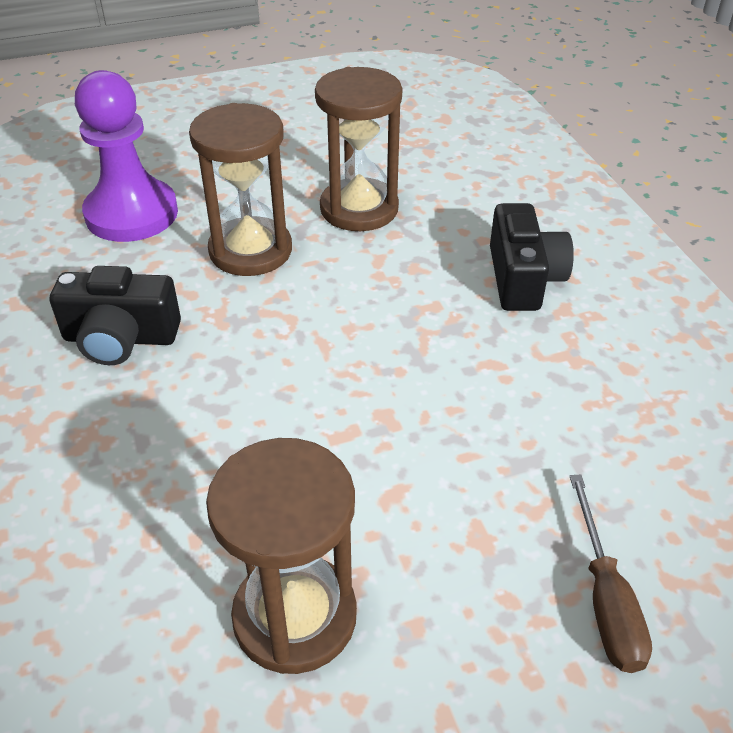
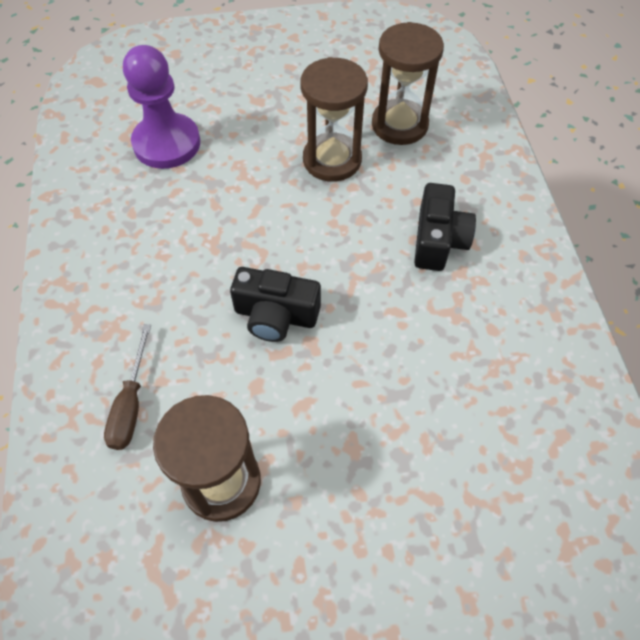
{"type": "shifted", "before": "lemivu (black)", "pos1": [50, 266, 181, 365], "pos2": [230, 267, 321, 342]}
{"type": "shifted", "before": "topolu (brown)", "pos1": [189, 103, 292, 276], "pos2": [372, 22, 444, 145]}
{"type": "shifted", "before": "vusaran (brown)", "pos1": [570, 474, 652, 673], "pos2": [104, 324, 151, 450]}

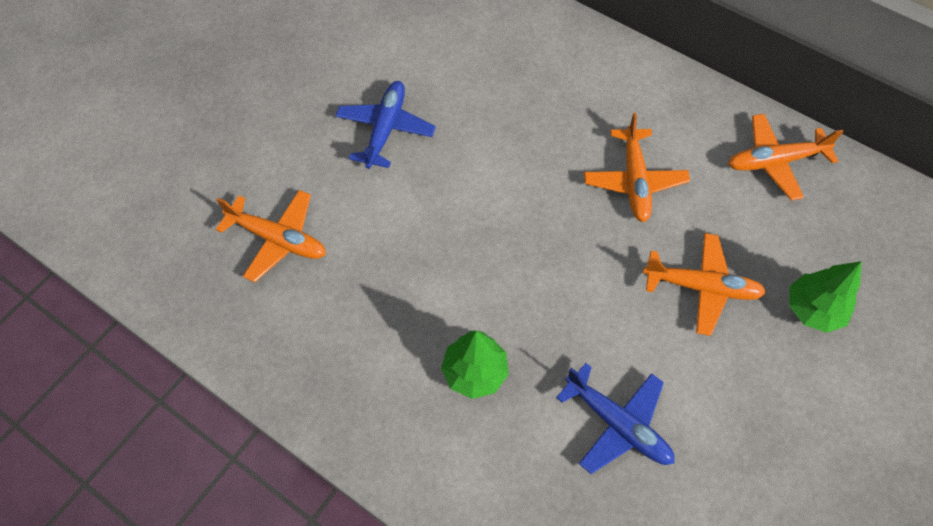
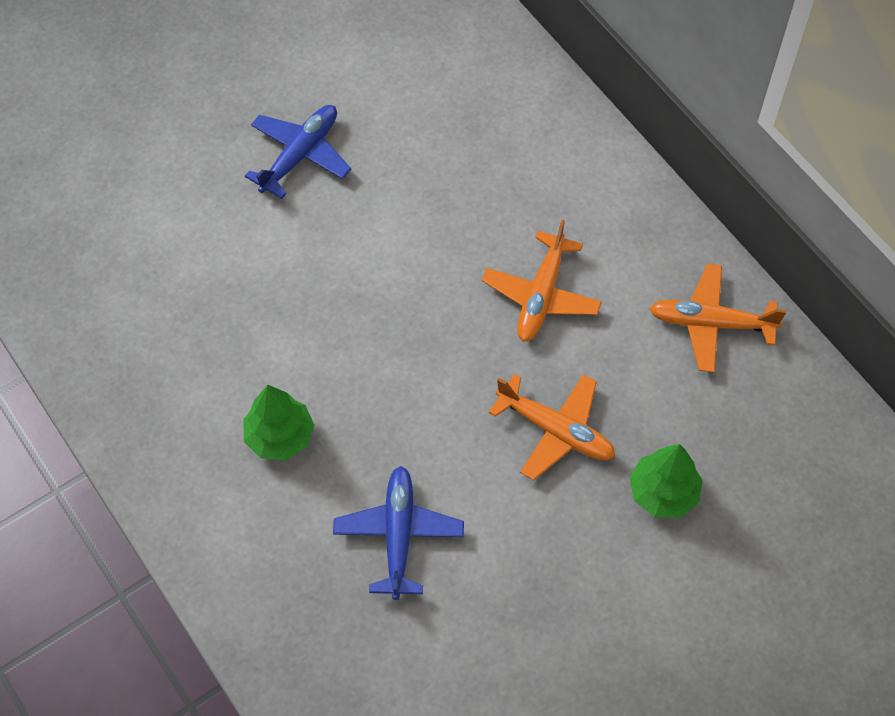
{"type": "gone", "before": "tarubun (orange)", "pos1": [216, 190, 326, 282]}
{"type": "rotated", "before": "tarubun (blue)", "pos1": [556, 363, 674, 474], "pos2": [333, 466, 464, 600], "turn": -150}

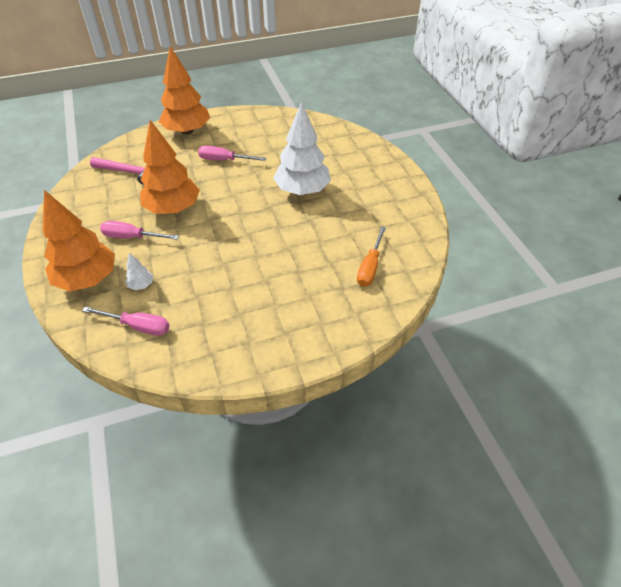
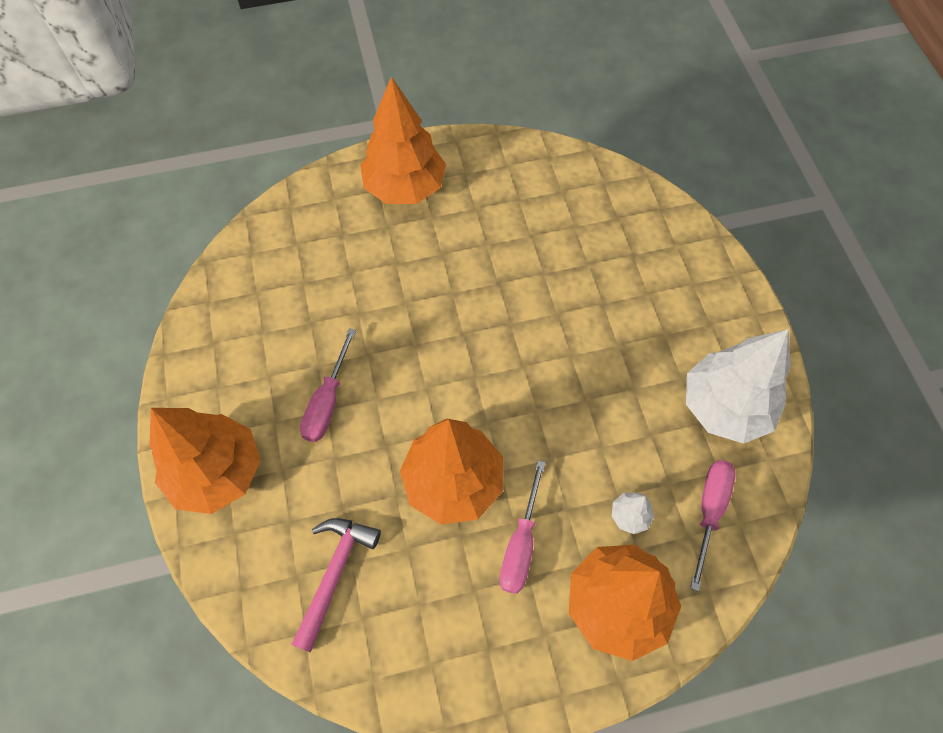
{"type": "shifted", "before": "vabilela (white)", "pos1": [273, 102, 331, 195], "pos2": [686, 329, 791, 444]}
{"type": "gone", "before": "vusaran (orange)", "pos1": [357, 226, 386, 287]}
{"type": "new", "after": "vabilela (orange)", "pos2": [360, 77, 446, 204]}

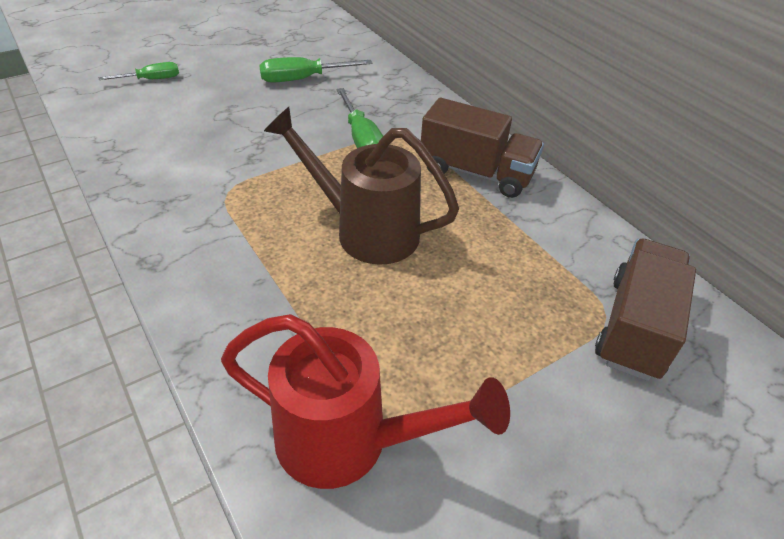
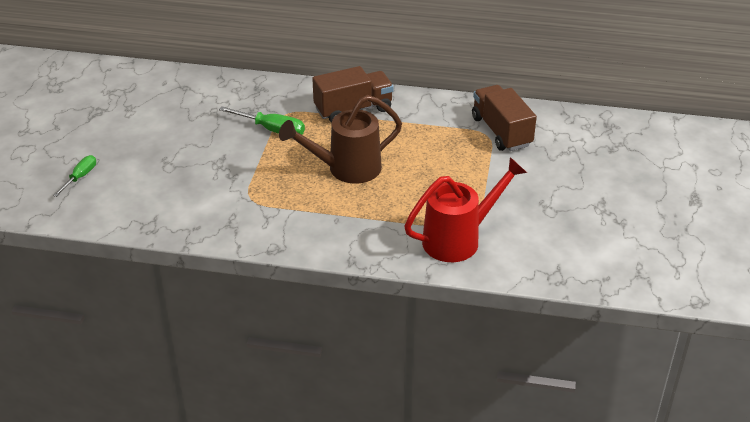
{"type": "gone", "before": "vusaran (green)", "pos1": [259, 57, 373, 83]}

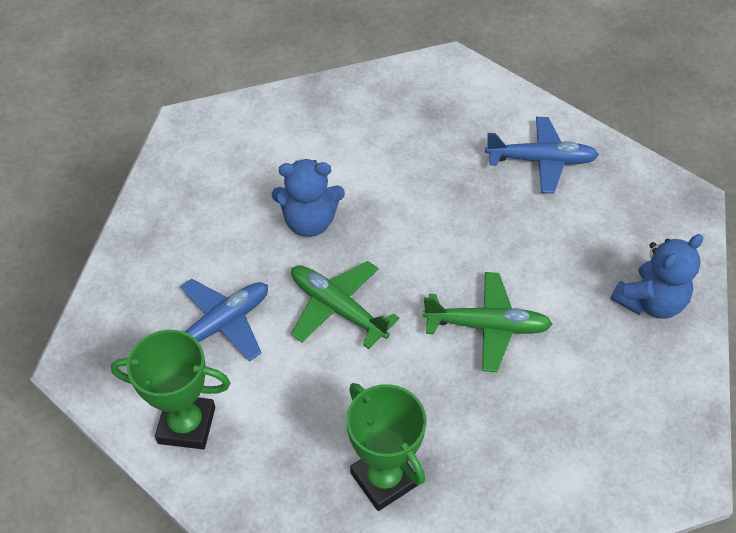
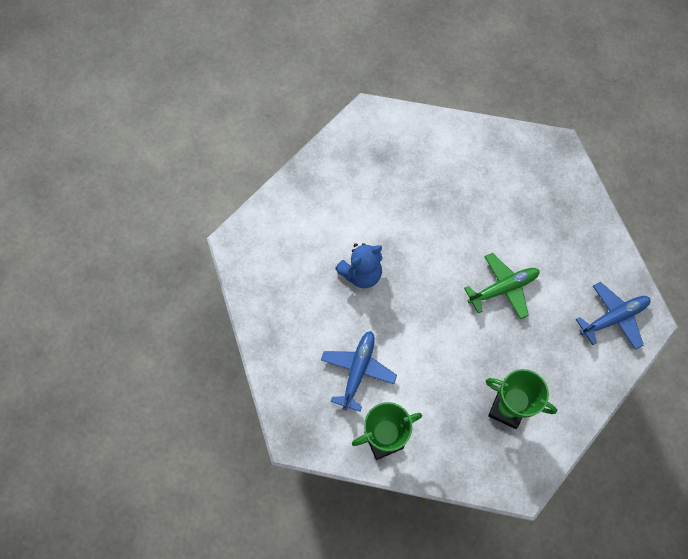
{"type": "gone", "before": "tarubun (green)", "pos1": [291, 261, 399, 349]}
{"type": "shifted", "before": "tarubun (blue)", "pos1": [485, 117, 599, 193], "pos2": [576, 282, 650, 350]}
{"type": "gone", "before": "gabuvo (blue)", "pos1": [610, 234, 703, 319]}

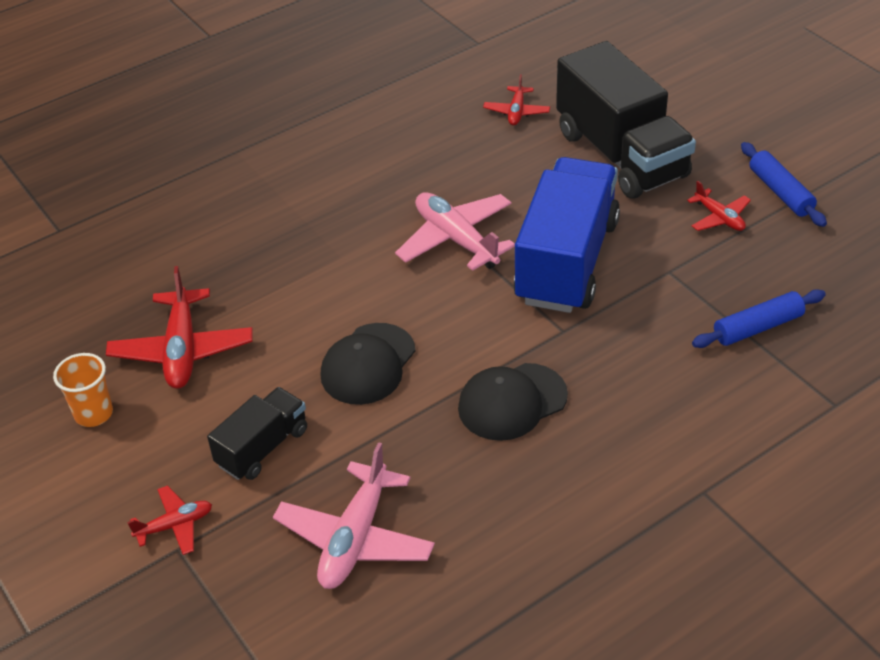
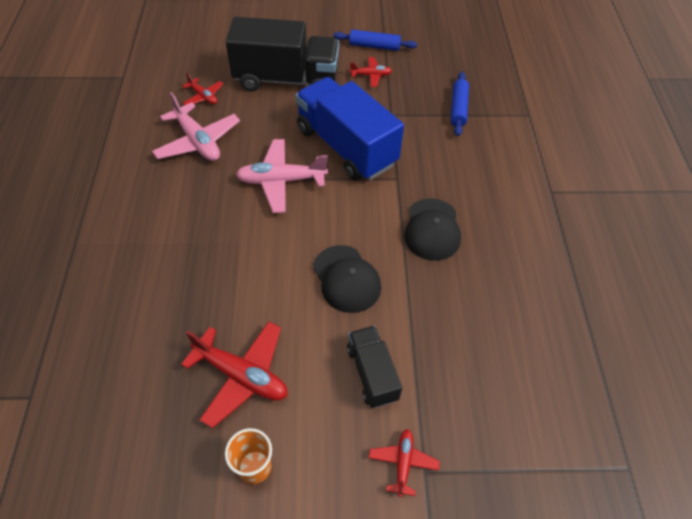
{"type": "shifted", "before": "tarubun (pink)", "pos1": [273, 442, 435, 589], "pos2": [152, 92, 240, 161]}

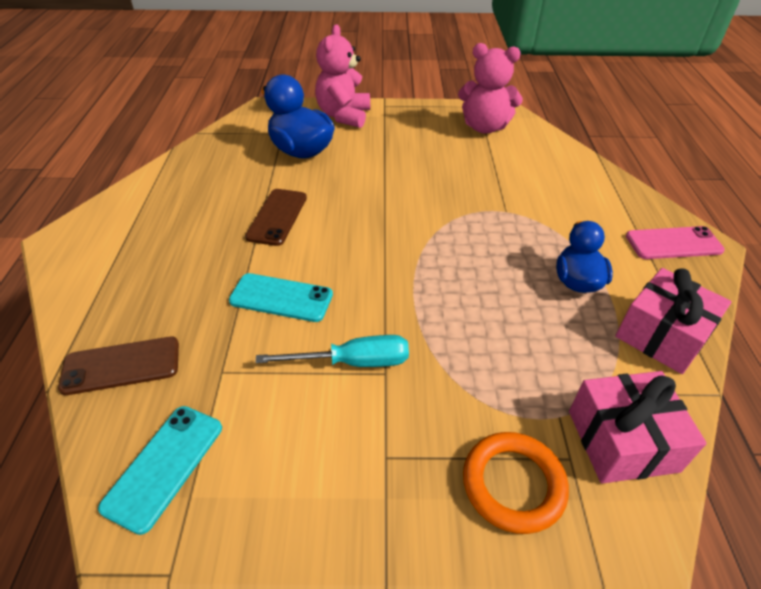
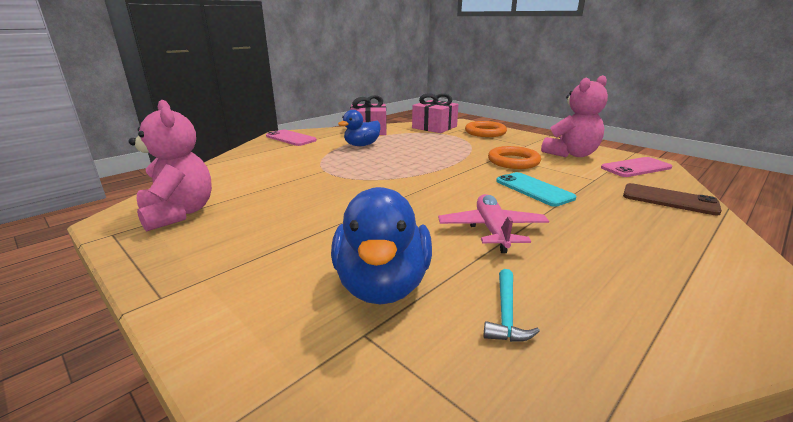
{"type": "repainted", "before": "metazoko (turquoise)", "after": "metazoko (pink)", "pos1": [98, 406, 222, 535], "pos2": [601, 157, 672, 177]}
{"type": "swapped", "before": "metazoko (brown)", "after": "tarubun (pink)", "pos1": [245, 189, 307, 246], "pos2": [438, 194, 549, 253]}
{"type": "swapped", "before": "vusaran (turquoise)", "after": "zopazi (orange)", "pos1": [255, 335, 409, 367], "pos2": [488, 146, 541, 169]}
{"type": "shifted", "before": "gabuvo (pink)", "pos1": [315, 24, 370, 128], "pos2": [541, 75, 608, 157]}
{"type": "new", "after": "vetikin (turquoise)", "pos2": [483, 269, 540, 342]}

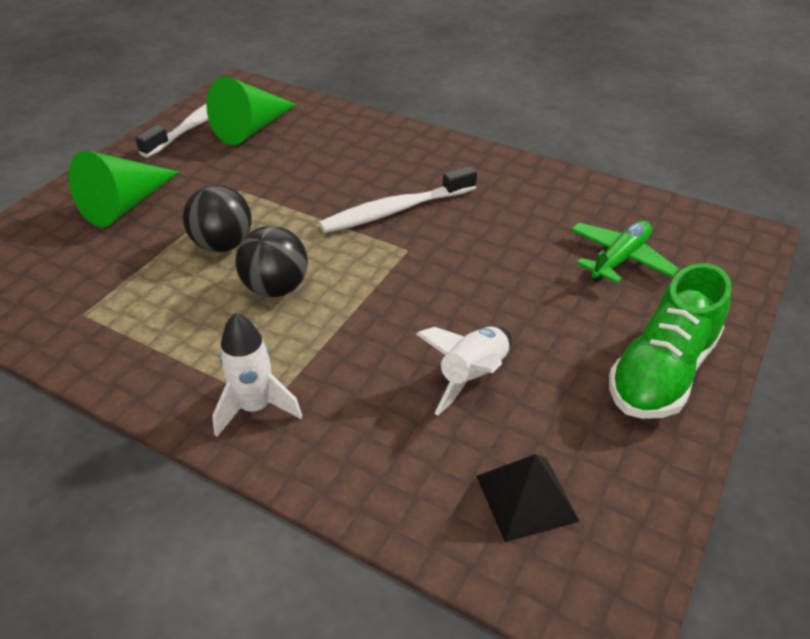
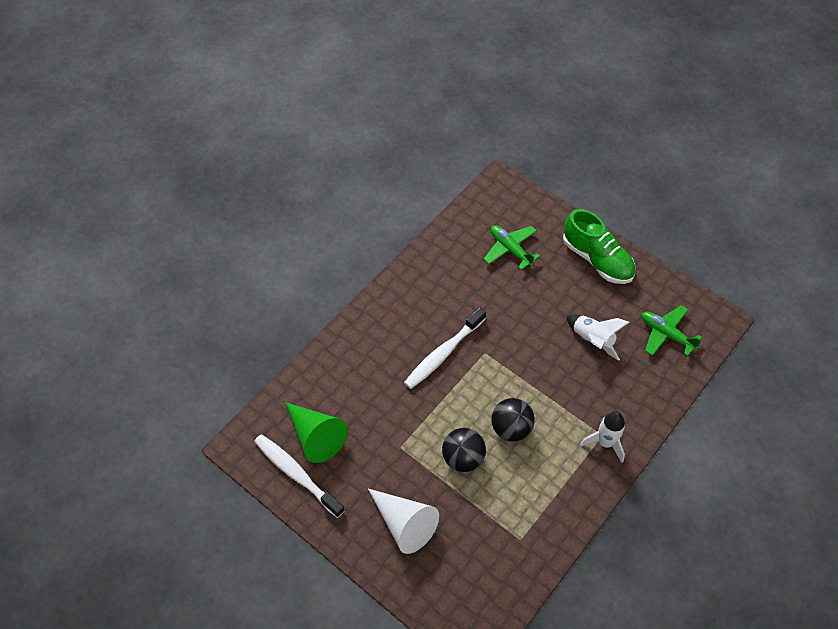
{"type": "repainted", "before": "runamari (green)", "after": "runamari (white)", "pos1": [69, 151, 179, 227], "pos2": [368, 489, 439, 554]}
{"type": "rotated", "before": "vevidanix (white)", "pos1": [319, 166, 477, 233], "pos2": [404, 307, 486, 389], "turn": 60}
{"type": "swapped", "before": "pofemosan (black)", "after": "tarubun (green)", "pos1": [476, 454, 580, 542], "pos2": [642, 305, 702, 356]}

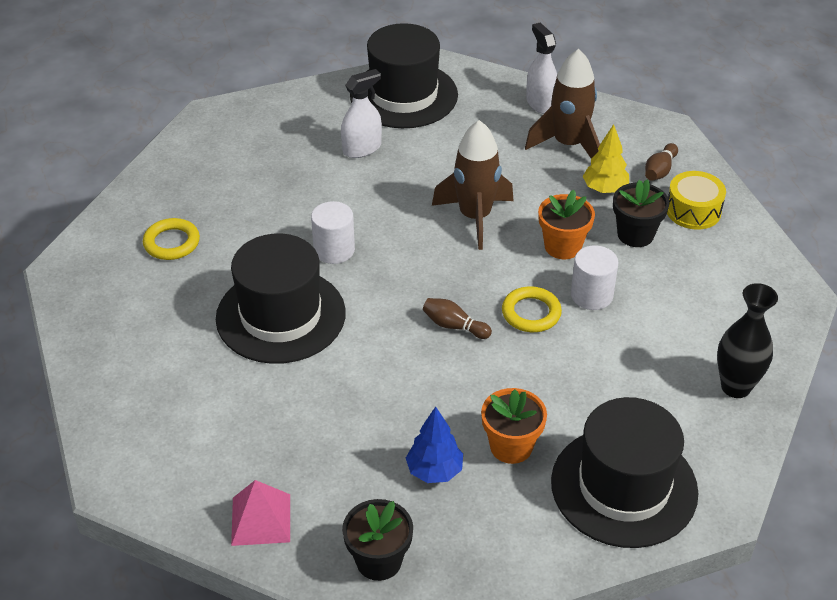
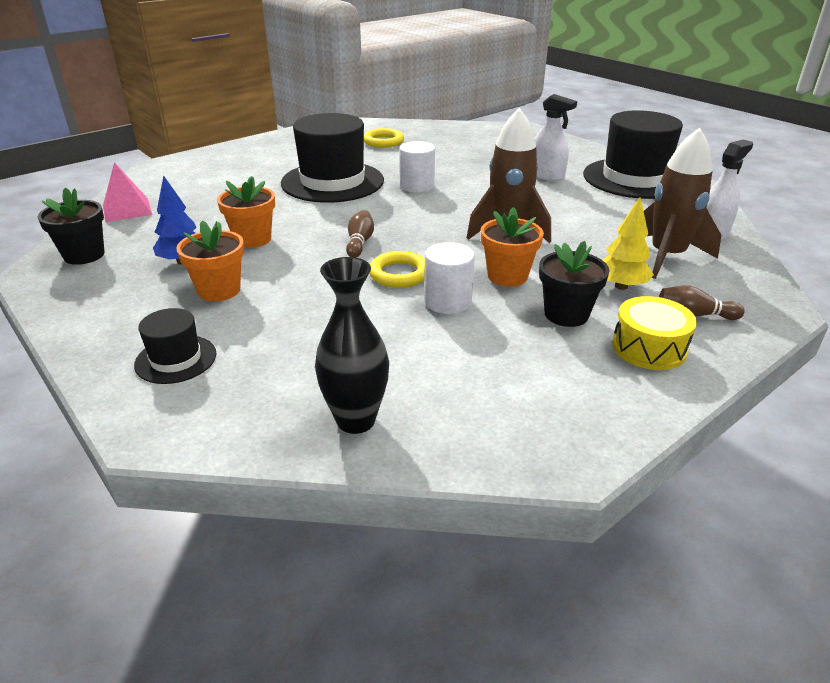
{"type": "scaled", "before": "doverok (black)", "pos1": [551, 397, 699, 548], "pos2": [134, 308, 216, 384], "scale": 0.49}
{"type": "new", "after": "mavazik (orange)", "pos2": [217, 176, 275, 248]}

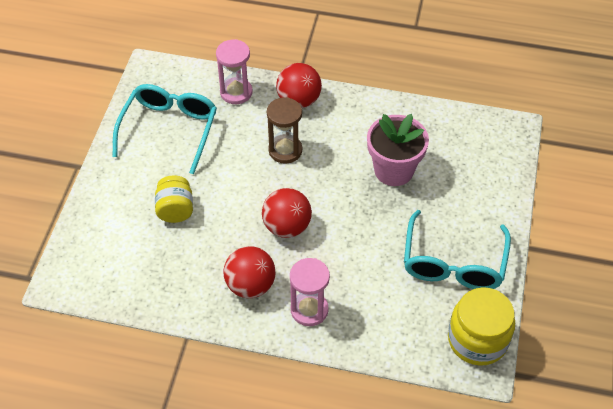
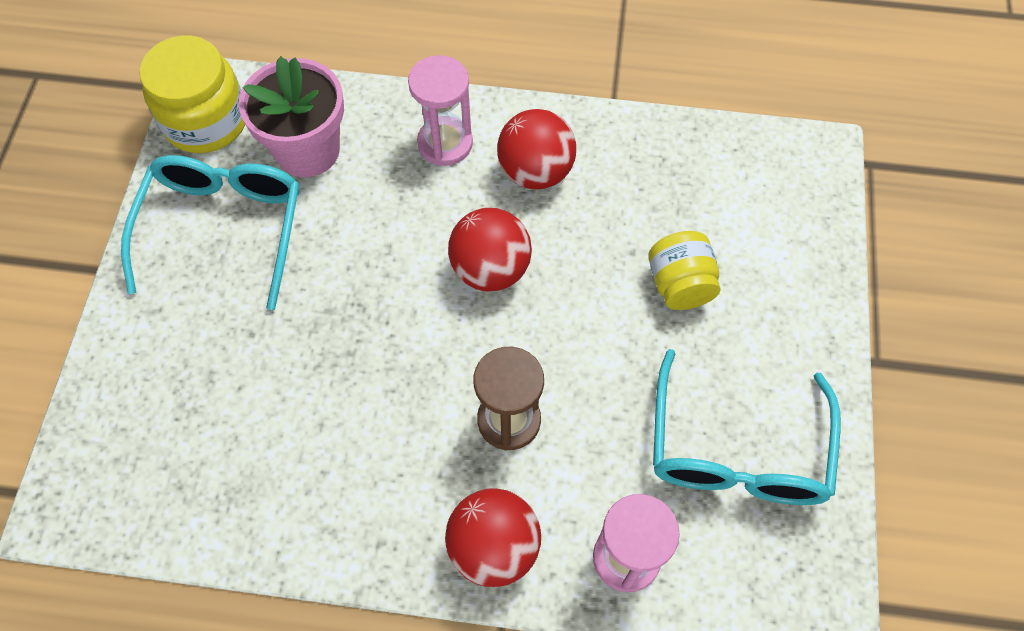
{"type": "shifted", "before": "mavazik (pink)", "pos1": [367, 114, 429, 186], "pos2": [239, 56, 344, 177]}

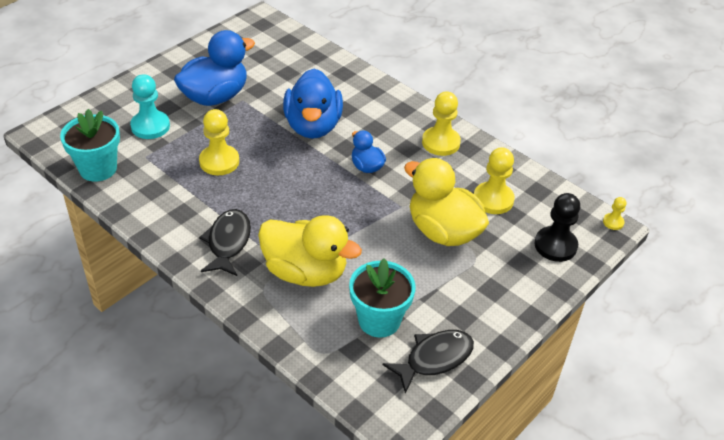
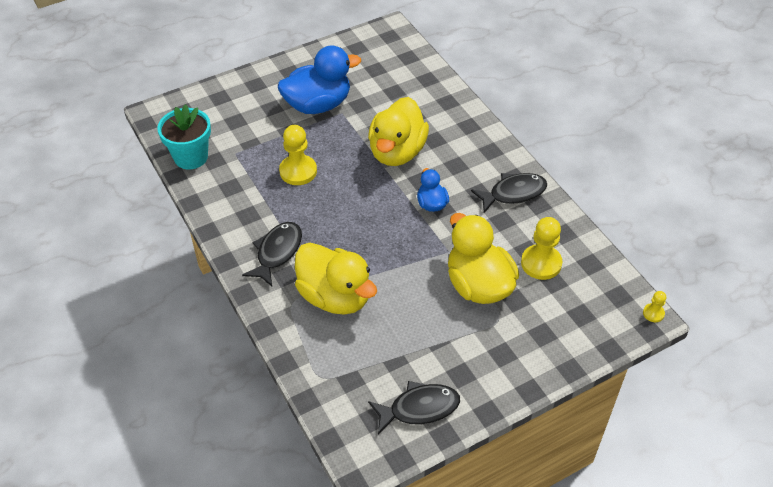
{"type": "gone", "before": "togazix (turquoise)", "pos1": [130, 74, 170, 139]}
{"type": "repainted", "before": "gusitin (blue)", "after": "gusitin (yellow)", "pos1": [283, 68, 343, 139], "pos2": [368, 97, 429, 166]}
{"type": "gone", "before": "mavazik (turquoise)", "pos1": [349, 258, 416, 338]}
{"type": "swapped", "before": "togazix (yellow)", "after": "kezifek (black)", "pos1": [422, 91, 461, 156], "pos2": [471, 173, 547, 213]}
{"type": "gone", "before": "togazix (black)", "pos1": [534, 193, 580, 262]}

